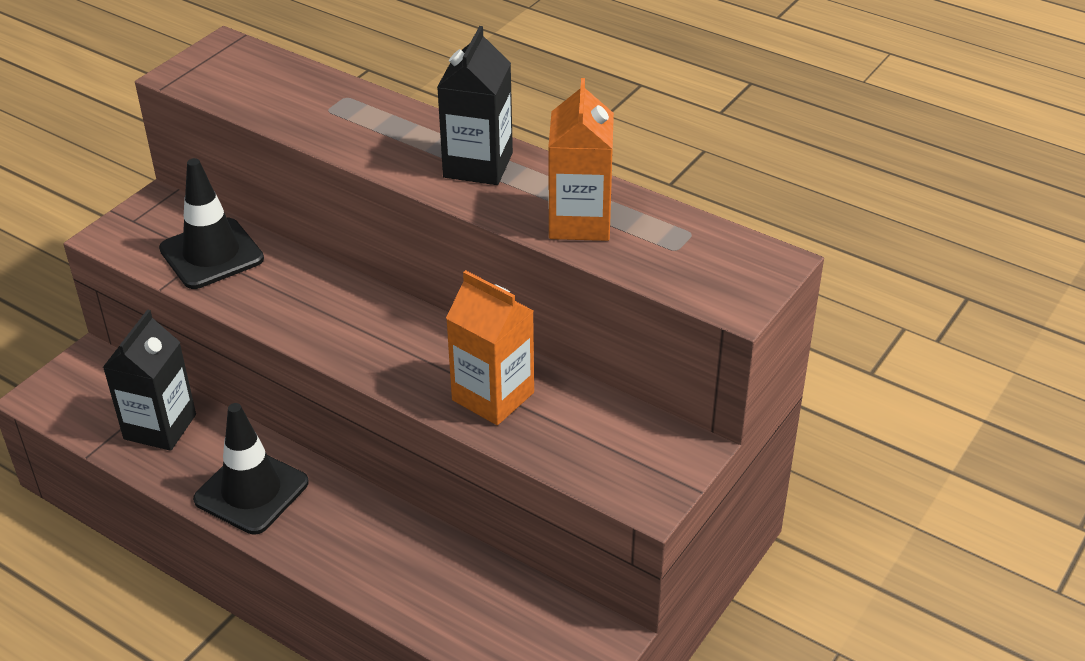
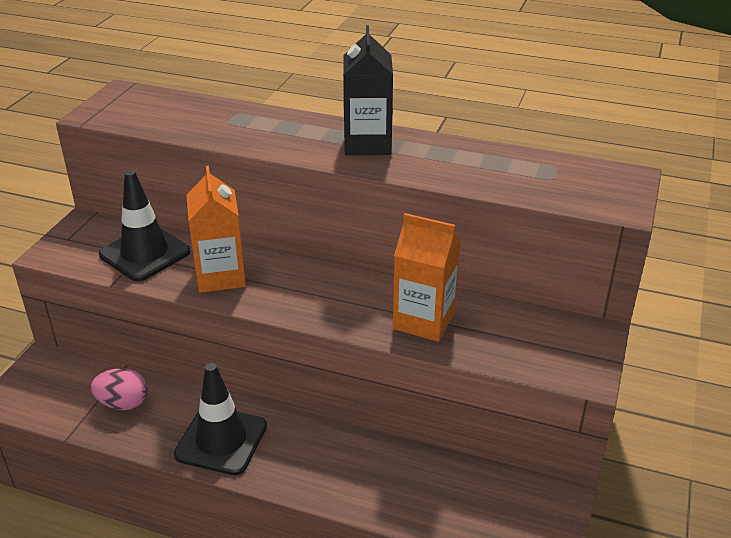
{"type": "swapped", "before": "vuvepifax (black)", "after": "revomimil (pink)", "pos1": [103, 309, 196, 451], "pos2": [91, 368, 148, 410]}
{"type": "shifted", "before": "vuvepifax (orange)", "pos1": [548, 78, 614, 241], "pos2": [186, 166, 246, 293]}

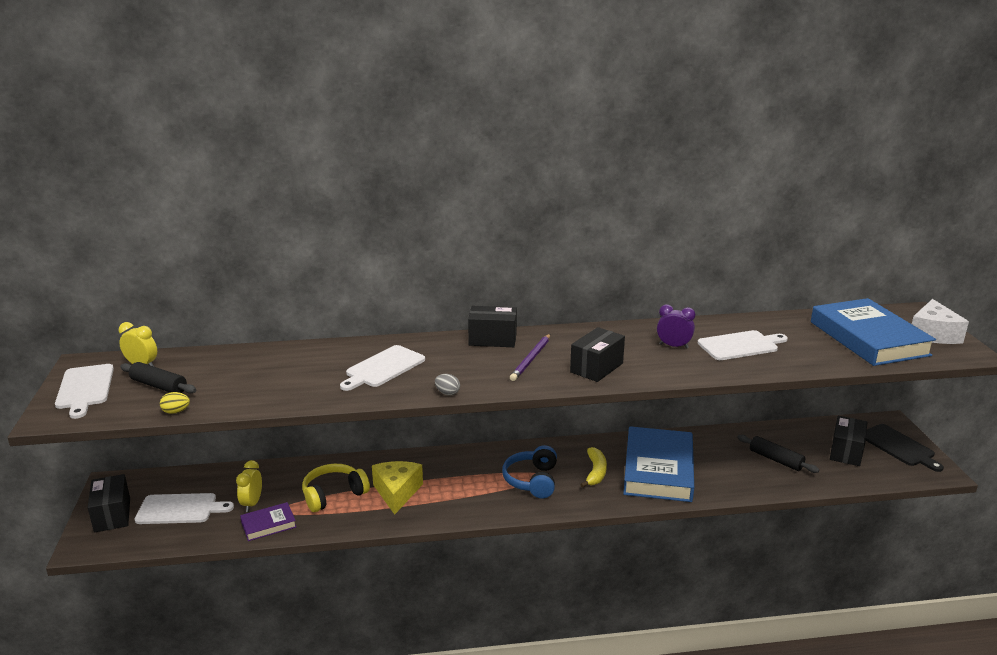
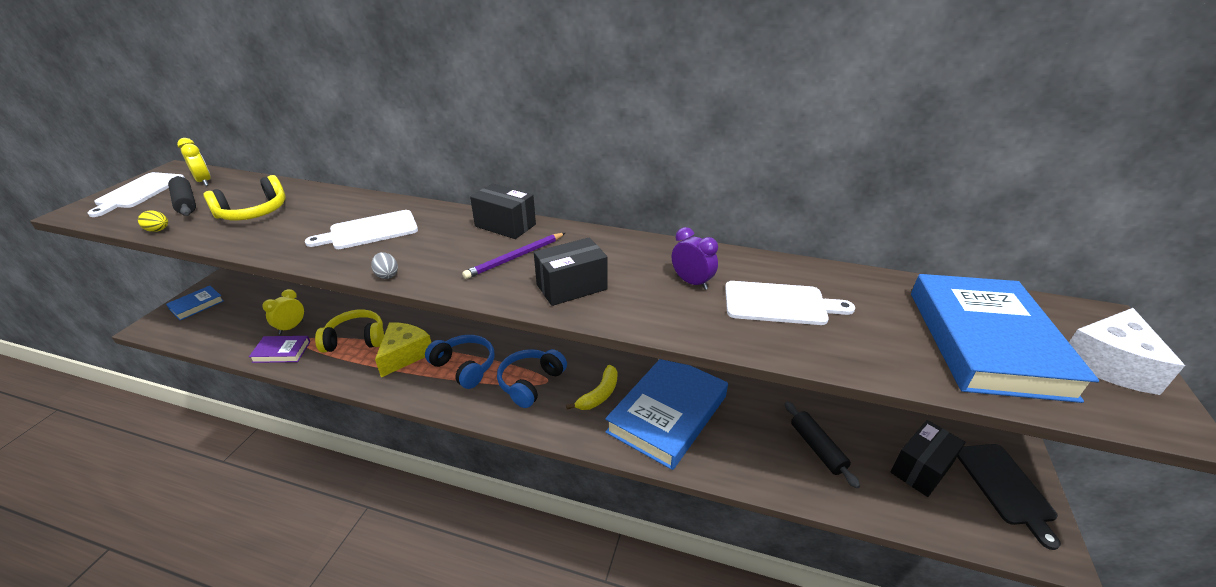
{"type": "swapped", "before": "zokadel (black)", "after": "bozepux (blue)", "pos1": [88, 474, 130, 533], "pos2": [166, 286, 224, 320]}
{"type": "gone", "before": "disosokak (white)", "pos1": [134, 493, 234, 524]}
{"type": "new", "after": "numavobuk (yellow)", "pos2": [203, 175, 286, 221]}
{"type": "new", "after": "numavobuk (blue)", "pos2": [425, 335, 495, 389]}

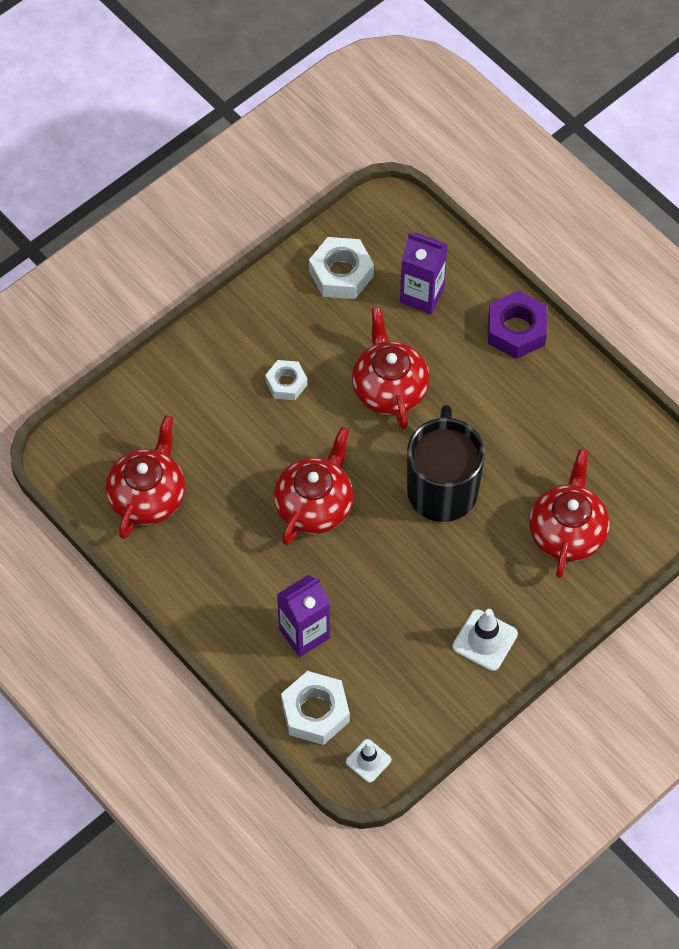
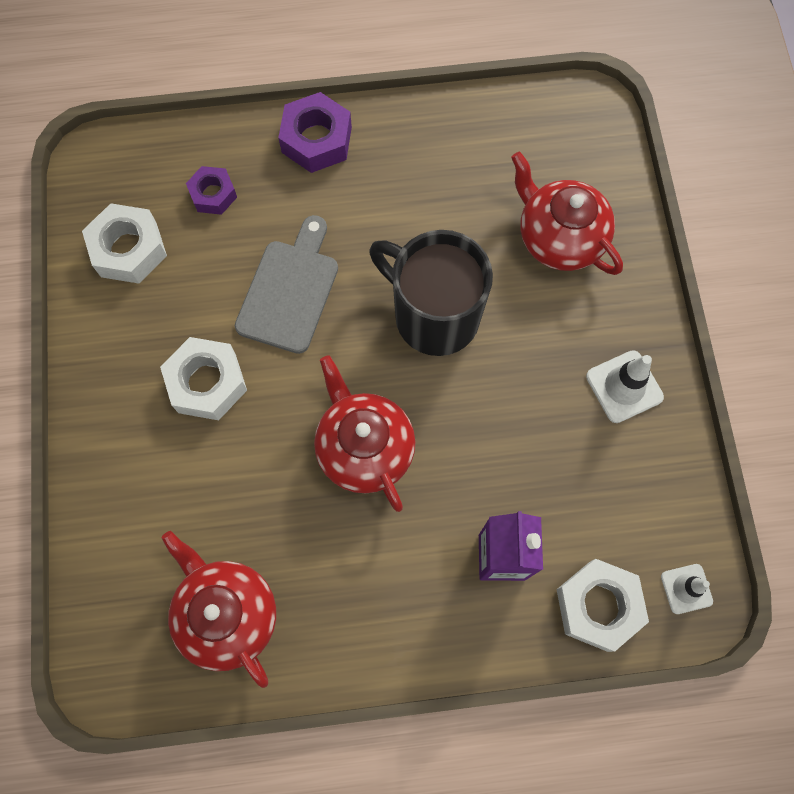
{"type": "scaled", "before": "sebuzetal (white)", "pos1": [265, 360, 307, 400], "pos2": [160, 337, 247, 420], "scale": 1.59}
{"type": "swapped", "before": "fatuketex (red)", "after": "disosokak (grey)", "pos1": [352, 307, 430, 430], "pos2": [235, 215, 338, 354]}
{"type": "swapped", "before": "vuvepifax (purple)", "after": "sebuzetal (purple)", "pos1": [400, 232, 448, 314], "pos2": [186, 166, 237, 215]}

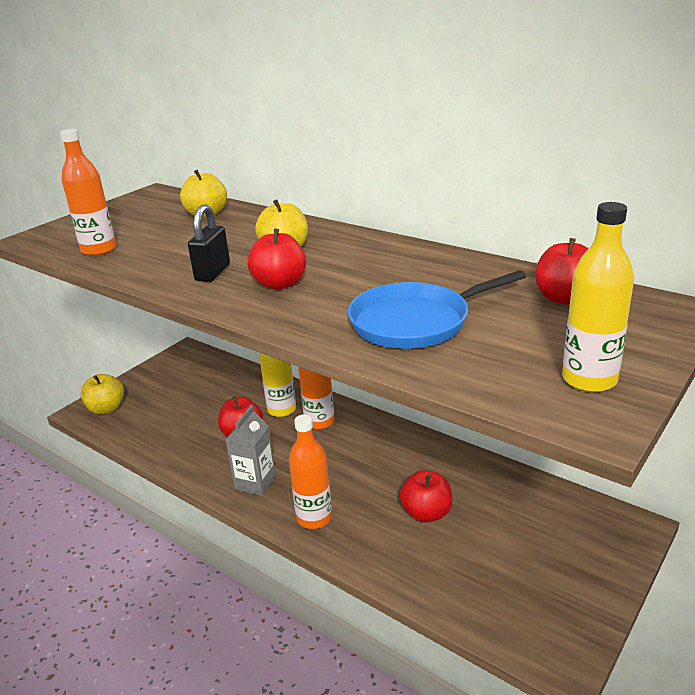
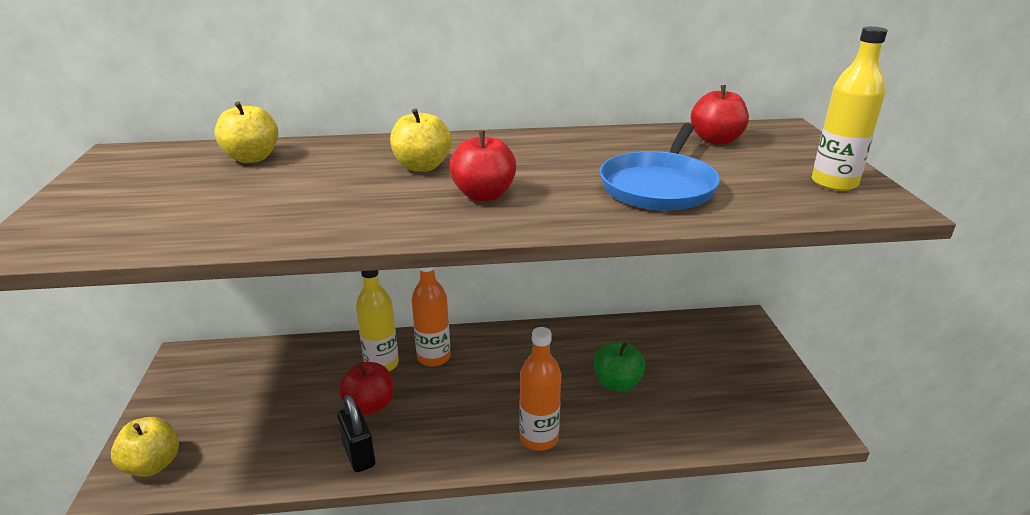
{"type": "gone", "before": "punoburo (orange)", "pos1": [60, 129, 116, 256]}
{"type": "shifted", "before": "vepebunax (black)", "pos1": [188, 204, 230, 282], "pos2": [337, 395, 375, 472]}
{"type": "gone", "before": "vuvepifax (grey)", "pos1": [225, 405, 276, 496]}
{"type": "repainted", "before": "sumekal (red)", "after": "sumekal (green)", "pos1": [399, 470, 452, 523], "pos2": [594, 341, 646, 392]}

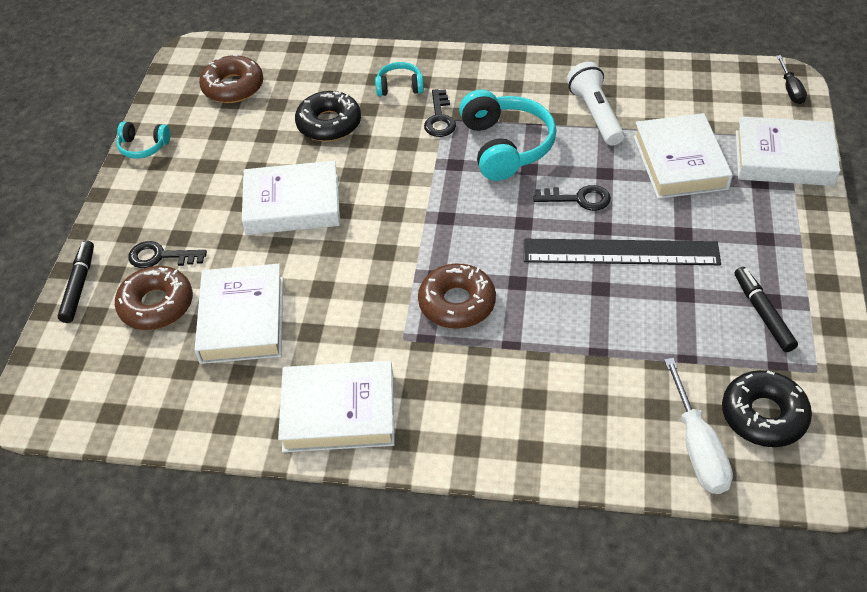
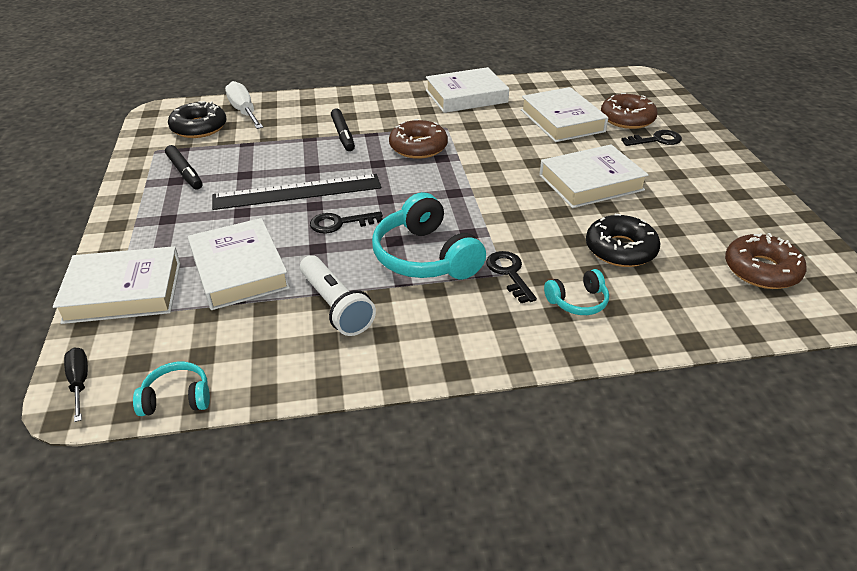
{"type": "shifted", "before": "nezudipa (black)", "pos1": [58, 240, 94, 323], "pos2": [331, 108, 355, 151]}
{"type": "shifted", "before": "numavobuk (turquoise)", "pos1": [117, 122, 170, 159], "pos2": [133, 362, 210, 416]}

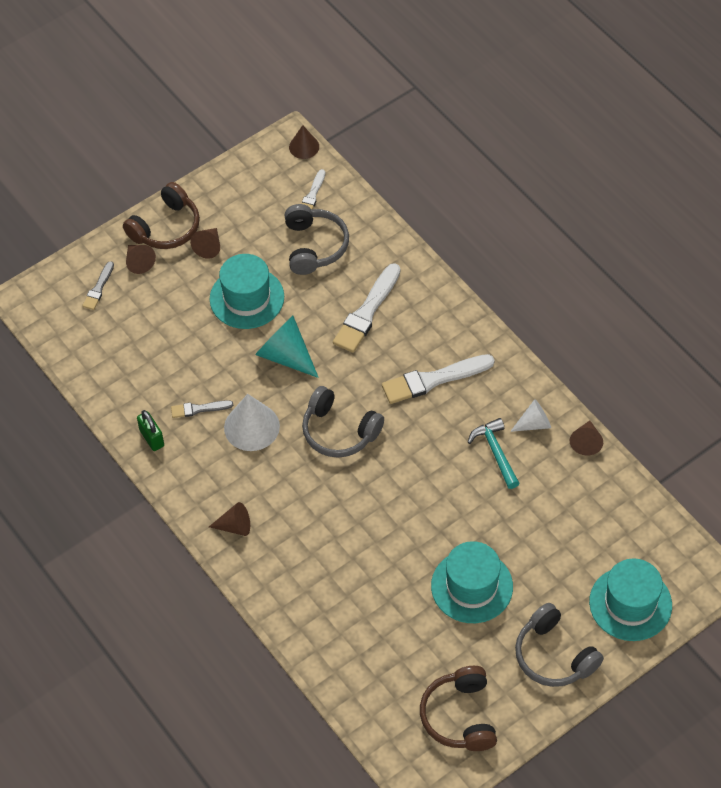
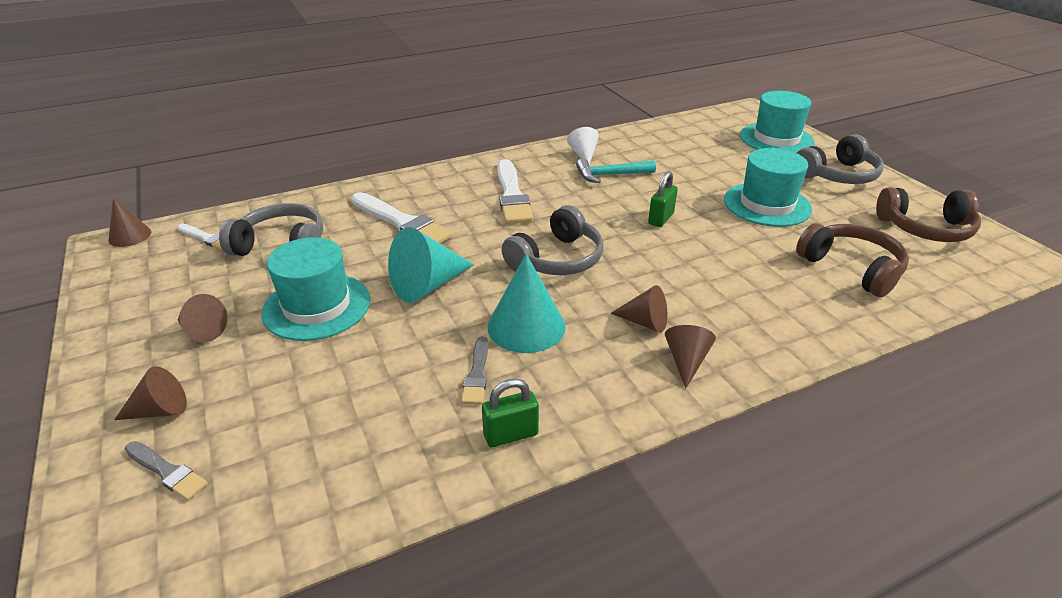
{"type": "shifted", "before": "numavobuk (brown)", "pos1": [123, 182, 200, 249], "pos2": [796, 223, 909, 297]}
{"type": "repainted", "before": "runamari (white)", "after": "runamari (turquoise)", "pos1": [224, 394, 280, 451], "pos2": [487, 254, 566, 353]}
{"type": "shifted", "before": "runamari (brown)", "pos1": [569, 421, 603, 455], "pos2": [610, 285, 667, 332]}
{"type": "new", "after": "vepebunax (green)", "pos2": [648, 171, 678, 227]}

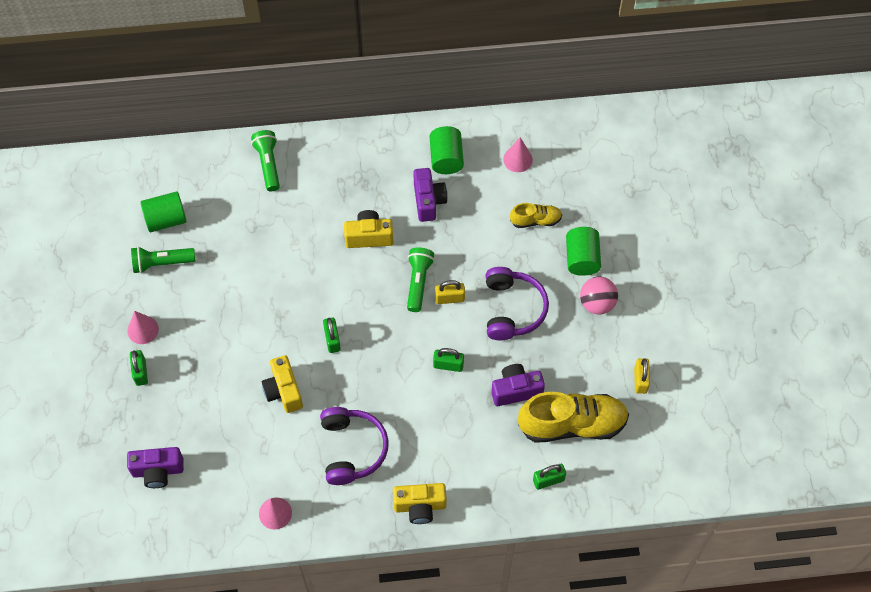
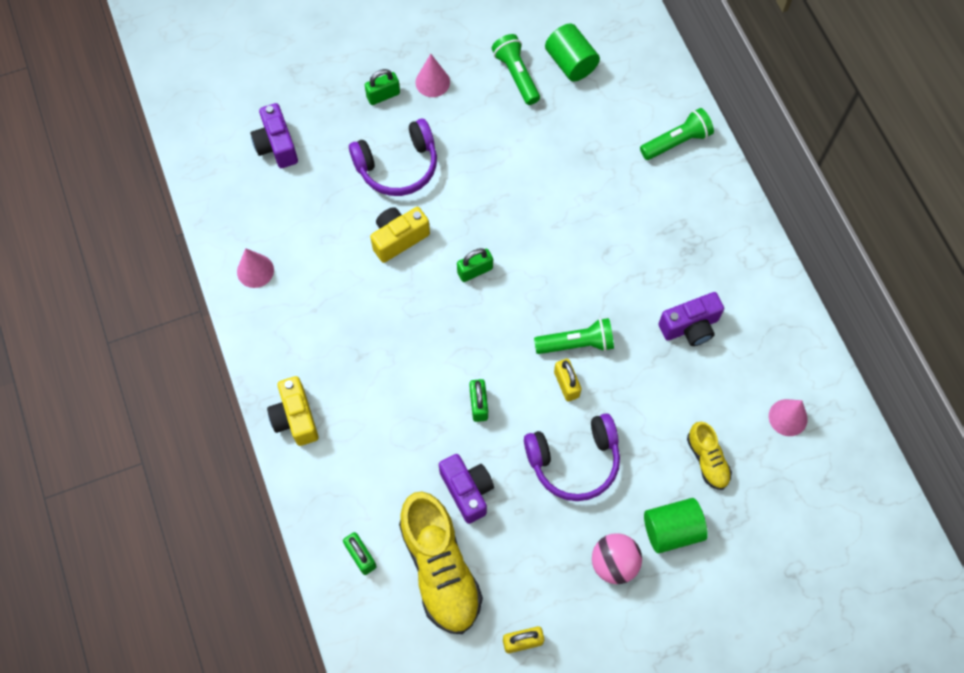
{"type": "shifted", "before": "numavobuk (purple)", "pos1": [320, 407, 389, 485], "pos2": [349, 119, 437, 196]}
{"type": "gone", "before": "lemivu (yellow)", "pos1": [344, 210, 393, 248]}
{"type": "gone", "before": "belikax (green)", "pos1": [430, 126, 464, 174]}

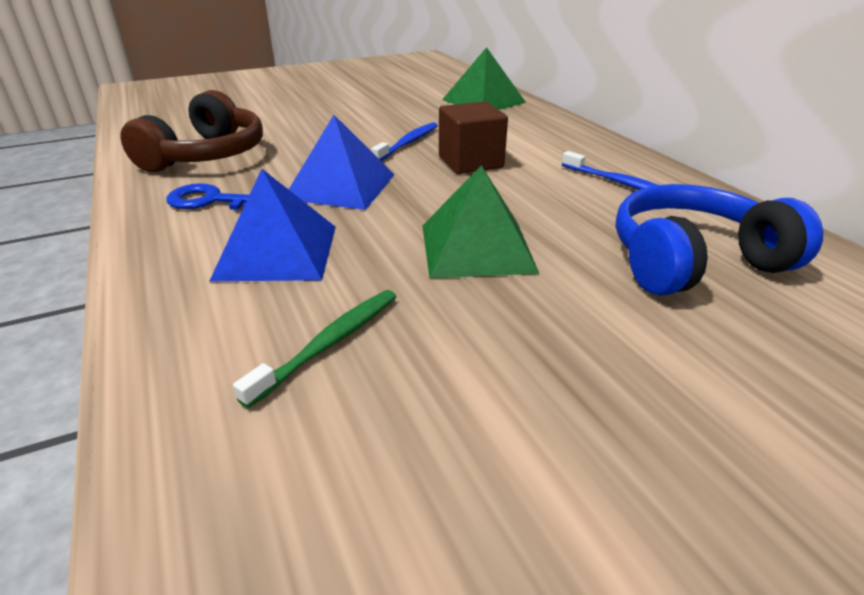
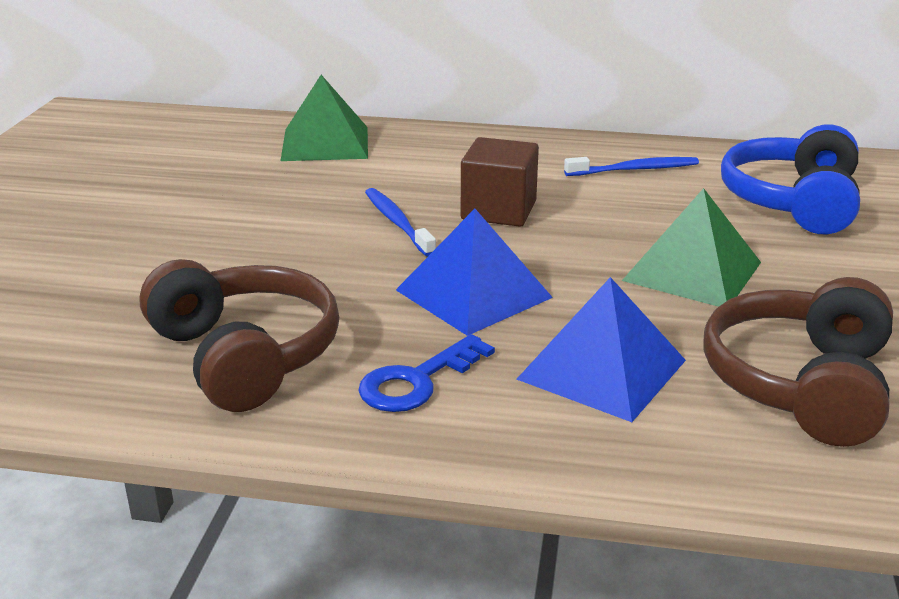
{"type": "swapped", "before": "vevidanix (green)", "after": "numavobuk (brown)", "pos1": [233, 290, 397, 408], "pos2": [703, 277, 893, 447]}

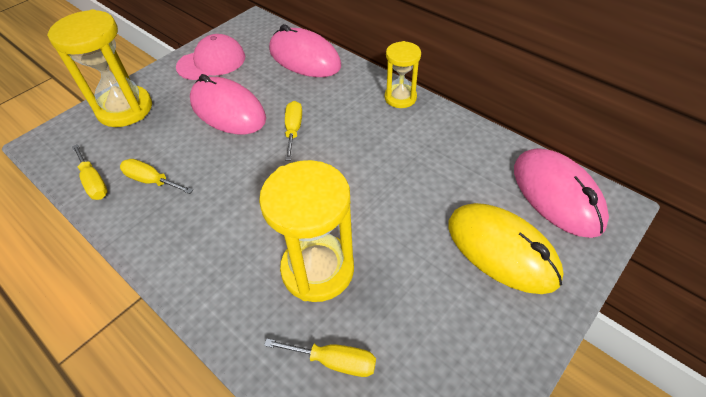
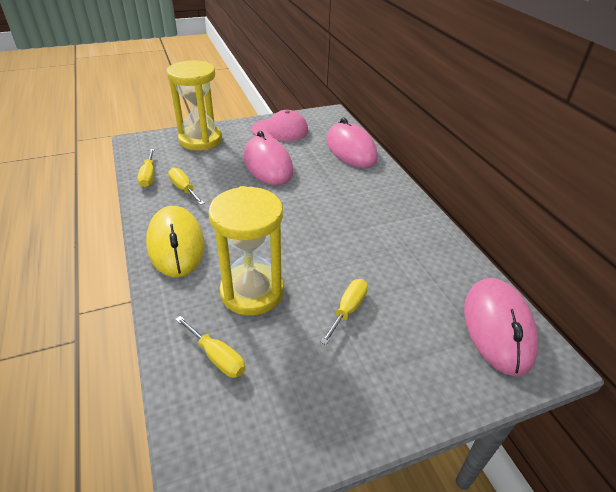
{"type": "shifted", "before": "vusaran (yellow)", "pos1": [285, 101, 302, 160], "pos2": [321, 279, 368, 345]}
{"type": "gone", "before": "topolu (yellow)", "pos1": [385, 41, 421, 108]}
{"type": "shifted", "before": "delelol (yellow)", "pos1": [448, 203, 563, 294], "pos2": [146, 206, 205, 277]}

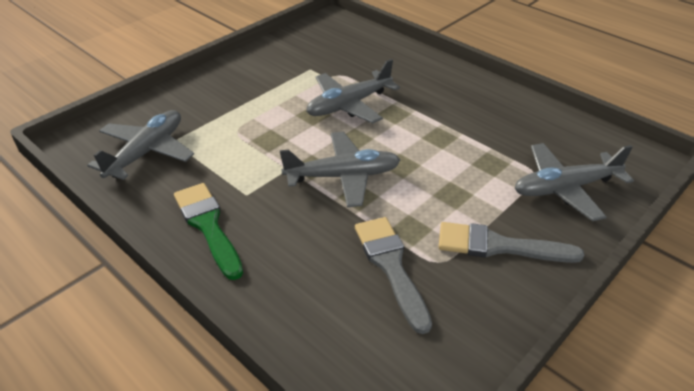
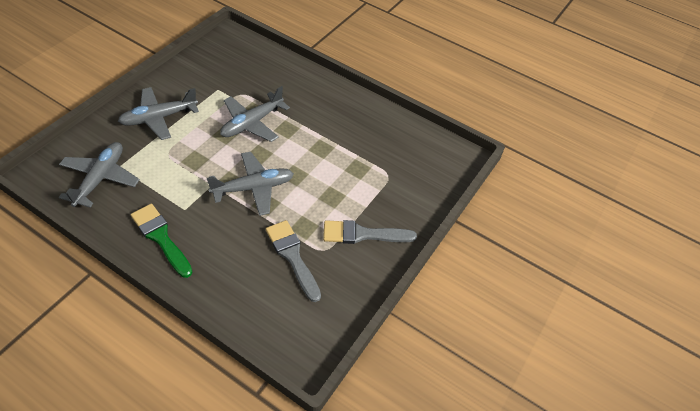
{"type": "shifted", "before": "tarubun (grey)", "pos1": [514, 143, 634, 221], "pos2": [118, 87, 199, 140]}

